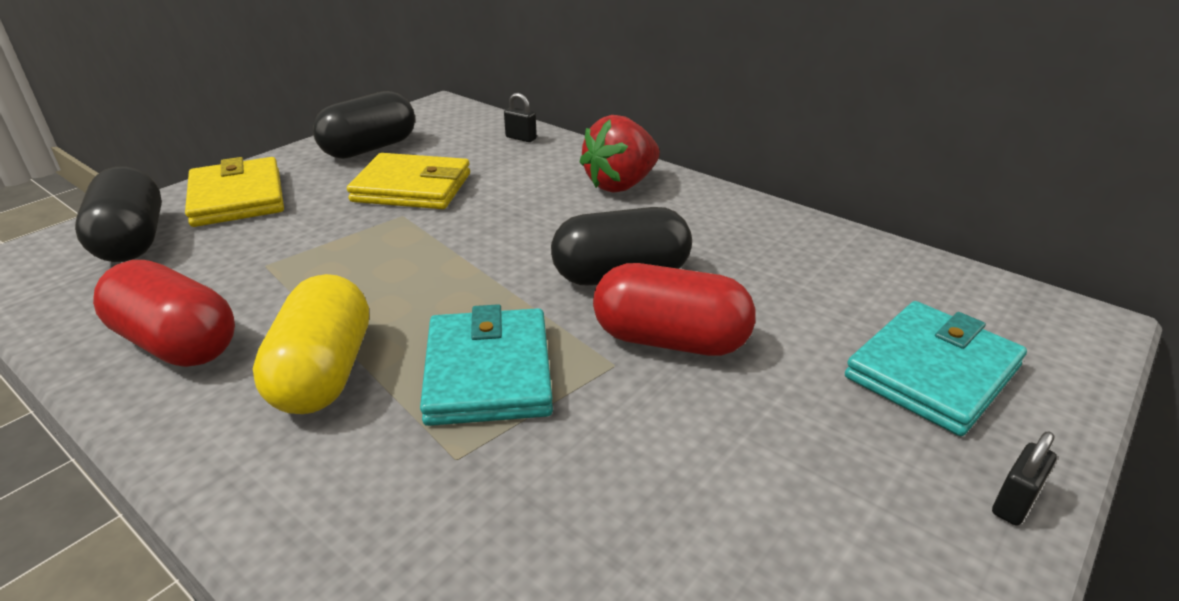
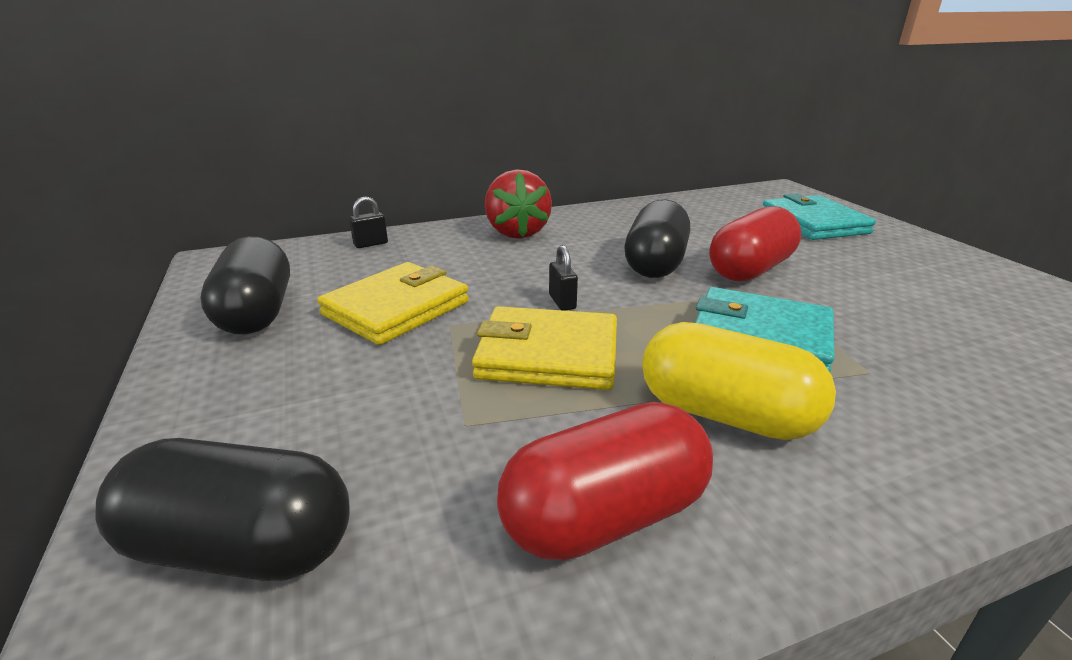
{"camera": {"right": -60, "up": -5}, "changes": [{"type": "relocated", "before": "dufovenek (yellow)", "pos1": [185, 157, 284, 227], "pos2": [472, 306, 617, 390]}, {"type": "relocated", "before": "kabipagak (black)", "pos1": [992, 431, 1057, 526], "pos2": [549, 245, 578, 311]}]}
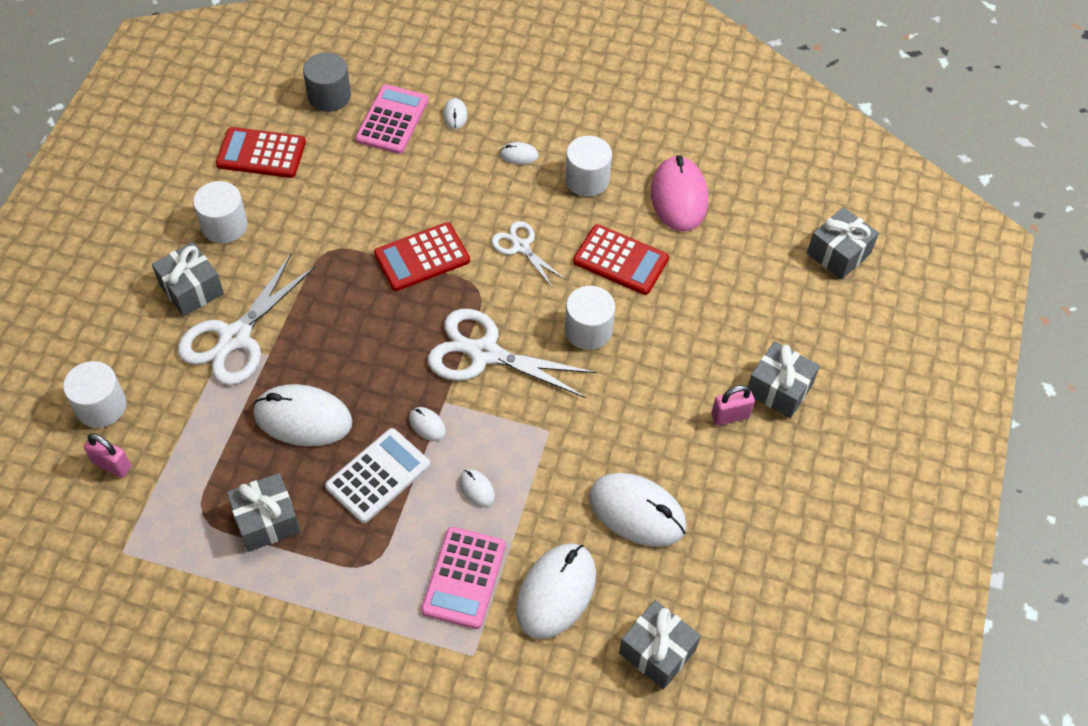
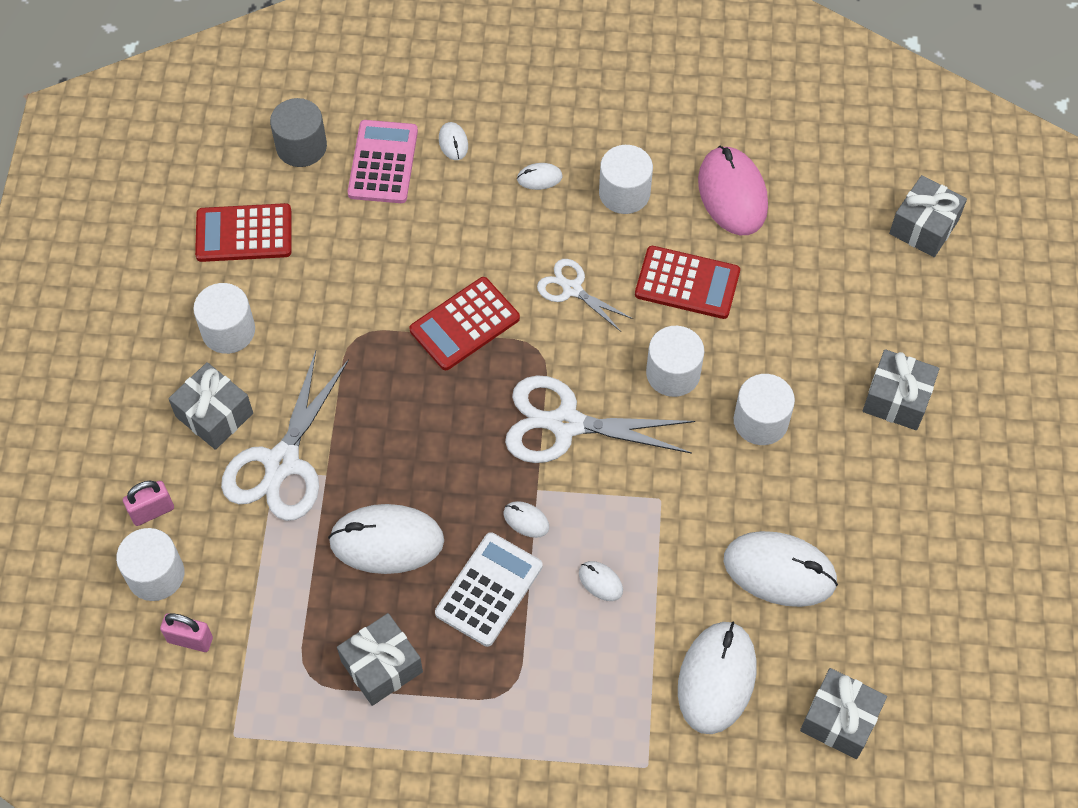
{"camera": {"right": -10, "up": 5}, "changes": [{"type": "relocated", "before": "kabipagak (pink)", "pos1": [711, 385, 755, 425], "pos2": [123, 480, 174, 526]}, {"type": "missing", "before": "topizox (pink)", "pos1": [421, 527, 506, 629]}, {"type": "appeared", "after": "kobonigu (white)", "pos2": [734, 374, 795, 445]}]}
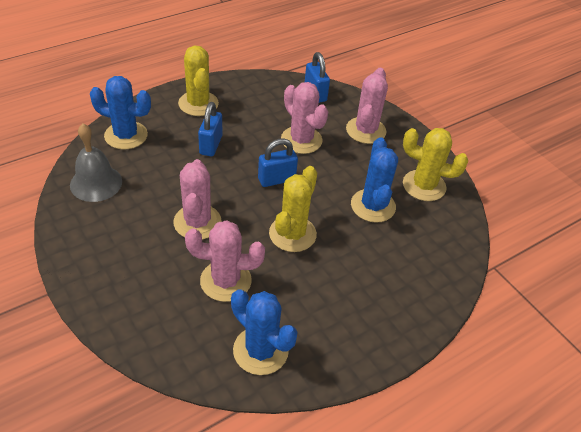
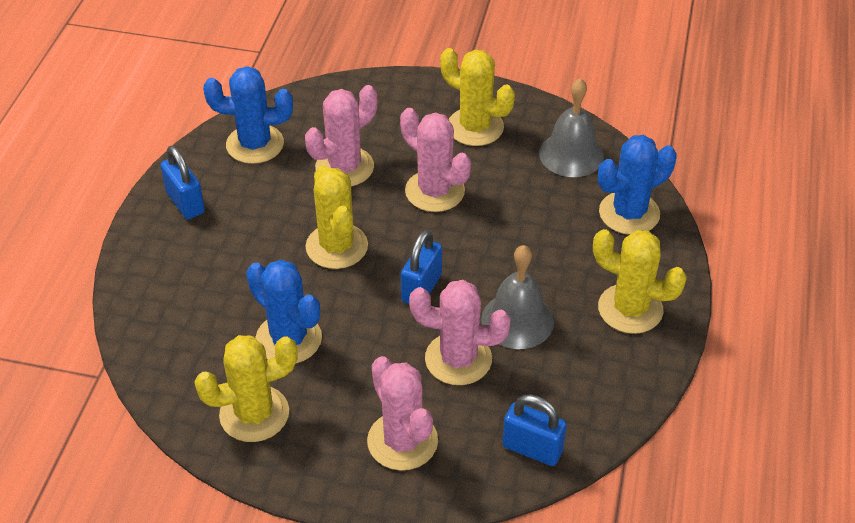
{"camera": {"right": 140, "up": 0}, "changes": [{"type": "relocated", "before": "kabipagak (blue)", "pos1": [198, 102, 222, 156], "pos2": [160, 146, 205, 219]}, {"type": "appeared", "after": "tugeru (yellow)", "pos2": [440, 48, 515, 146]}, {"type": "appeared", "after": "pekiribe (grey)", "pos2": [481, 245, 554, 349]}]}
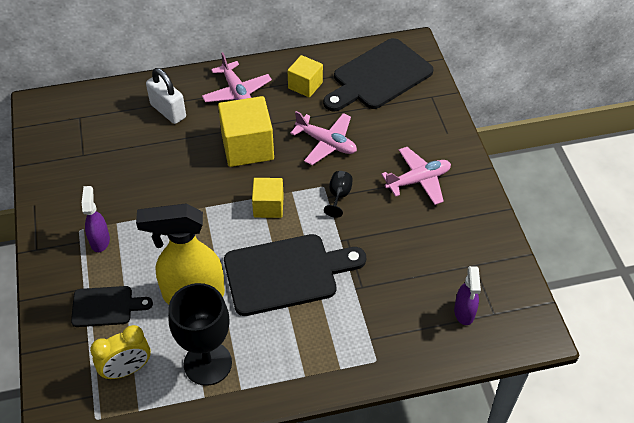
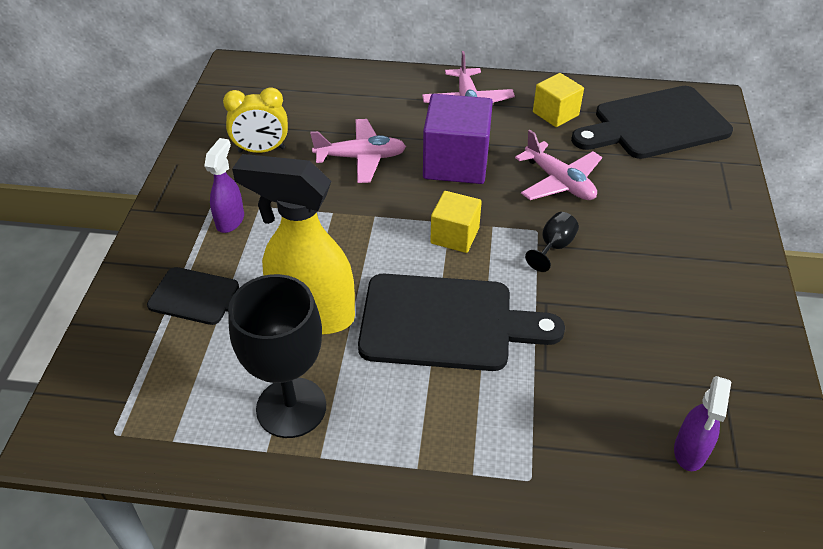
{"camera": {"right": 20, "up": -5}, "changes": [{"type": "missing", "before": "kabipagak (white)", "pos1": [146, 68, 186, 124]}, {"type": "colour", "before": "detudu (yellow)", "after": "detudu (purple)", "pos1": [218, 96, 274, 167], "pos2": [423, 94, 493, 184]}, {"type": "relocated", "before": "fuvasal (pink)", "pos1": [381, 147, 451, 205], "pos2": [310, 119, 406, 183]}, {"type": "relocated", "before": "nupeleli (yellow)", "pos1": [90, 325, 151, 379], "pos2": [223, 87, 288, 153]}]}
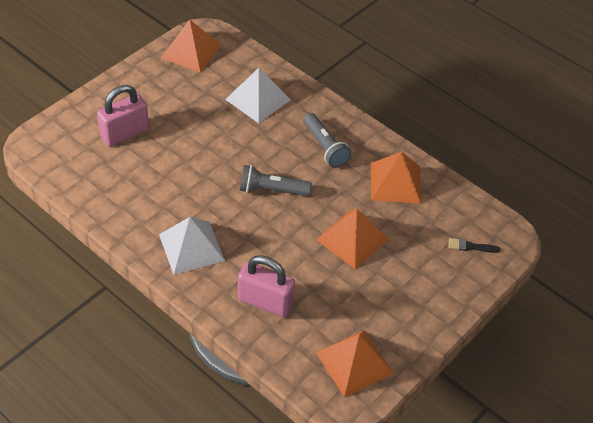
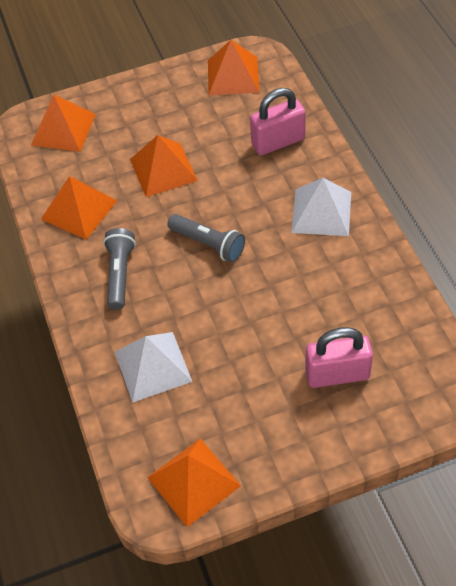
{"camera": {"right": -145, "up": 5}, "changes": [{"type": "exchanged", "before": "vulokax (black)", "after": "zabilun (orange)", "pos1": [449, 238, 501, 253], "pos2": [31, 95, 96, 152]}, {"type": "spun", "before": "kabipagak (pink)", "pos1": [238, 255, 295, 317], "pos2": [250, 88, 306, 155], "turn": -75}]}
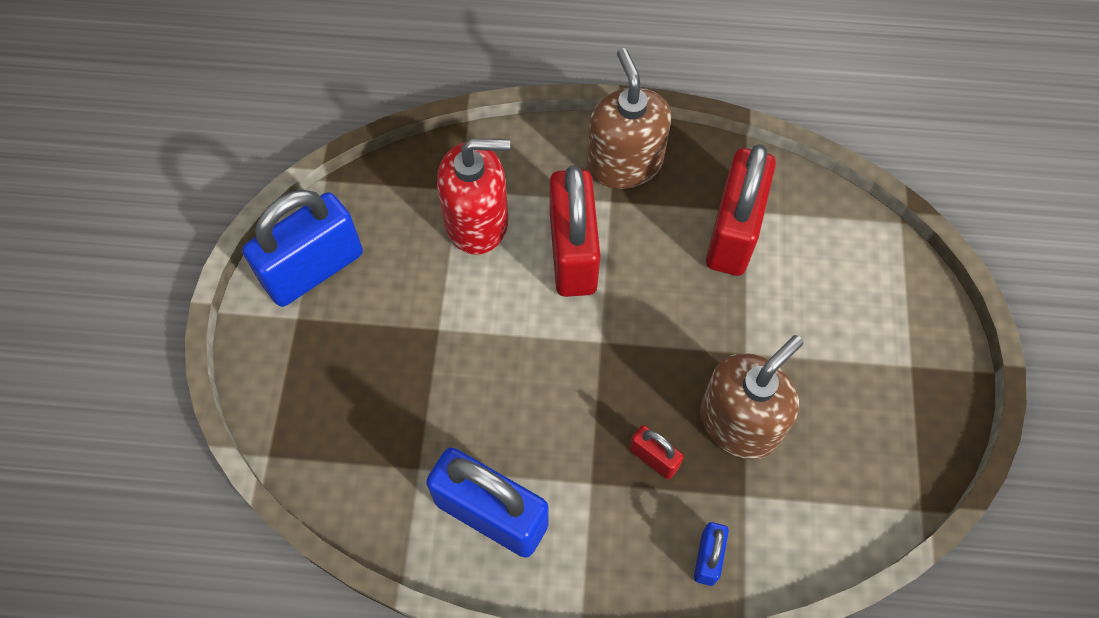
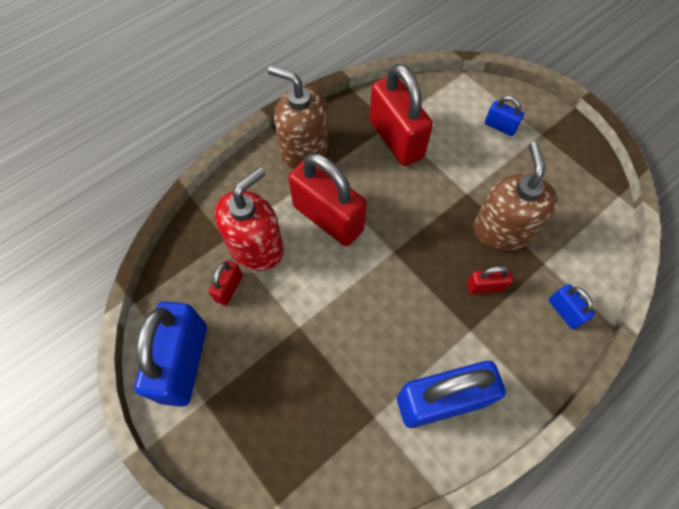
{"camera": {"right": -45, "up": 0}, "changes": [{"type": "appeared", "after": "kabipagak (blue)", "pos2": [484, 96, 524, 136]}, {"type": "appeared", "after": "kabipagak (red)", "pos2": [209, 260, 243, 306]}]}
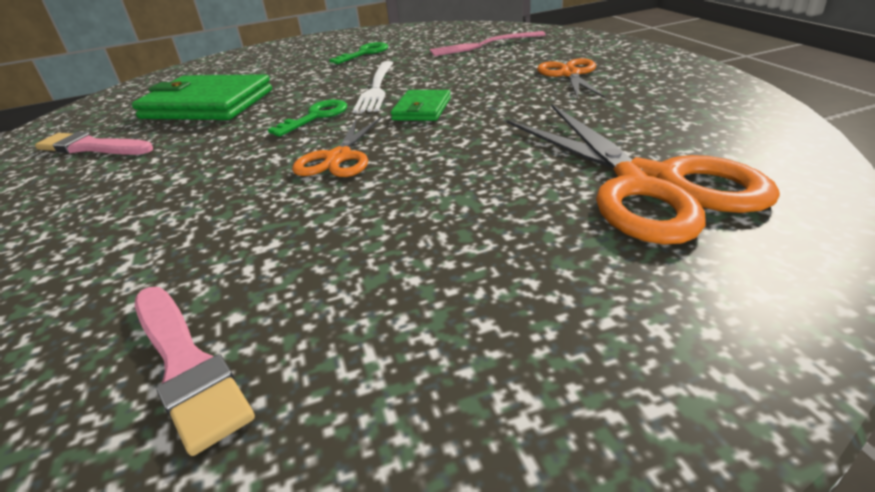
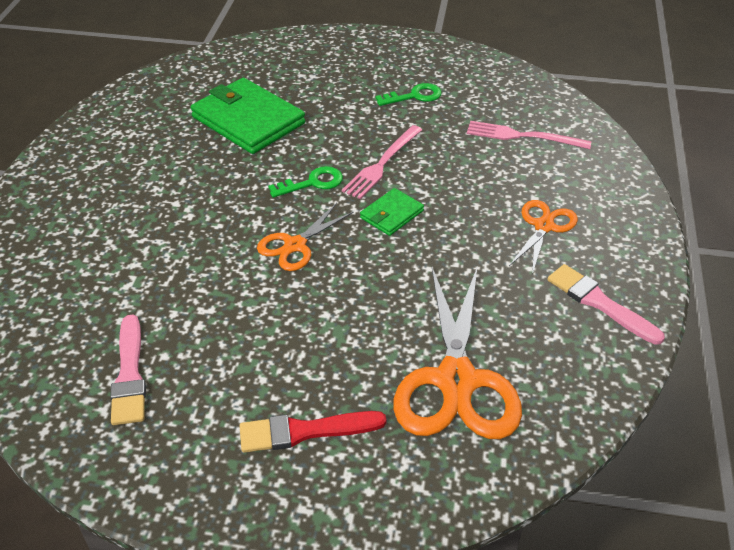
{"camera": {"right": 25, "up": 10}, "changes": [{"type": "colour", "before": "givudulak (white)", "after": "givudulak (pink)", "pos1": [353, 61, 393, 113], "pos2": [342, 125, 422, 199]}, {"type": "relocated", "before": "vulokax (pink)", "pos1": [35, 132, 153, 155], "pos2": [548, 264, 665, 345]}, {"type": "appeared", "after": "vulokax (red)", "pos2": [240, 411, 387, 453]}]}
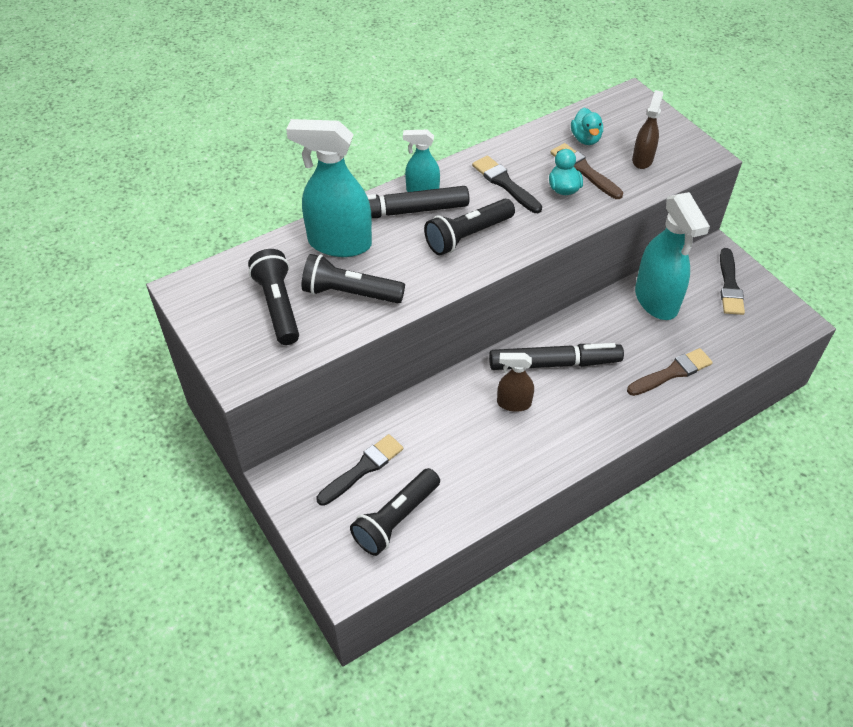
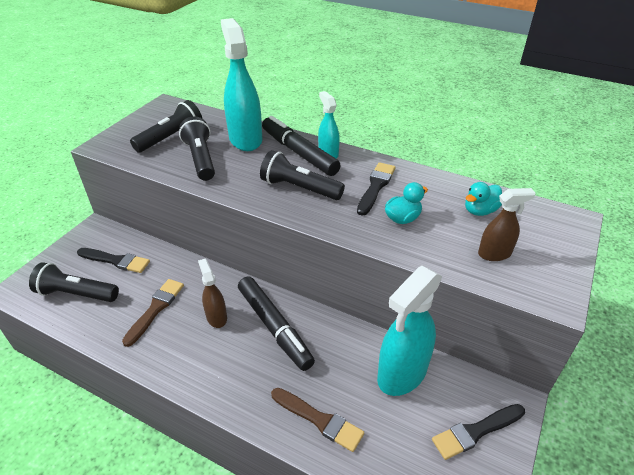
{"camera": {"right": 60, "up": -10}, "changes": [{"type": "relocated", "before": "vulokax (brown)", "pos1": [550, 143, 623, 199], "pos2": [122, 279, 184, 347]}]}
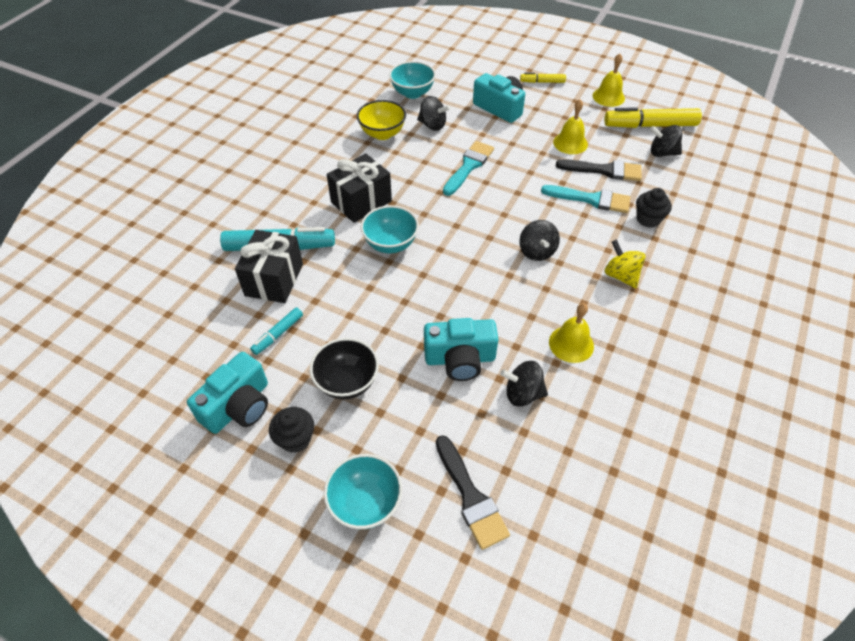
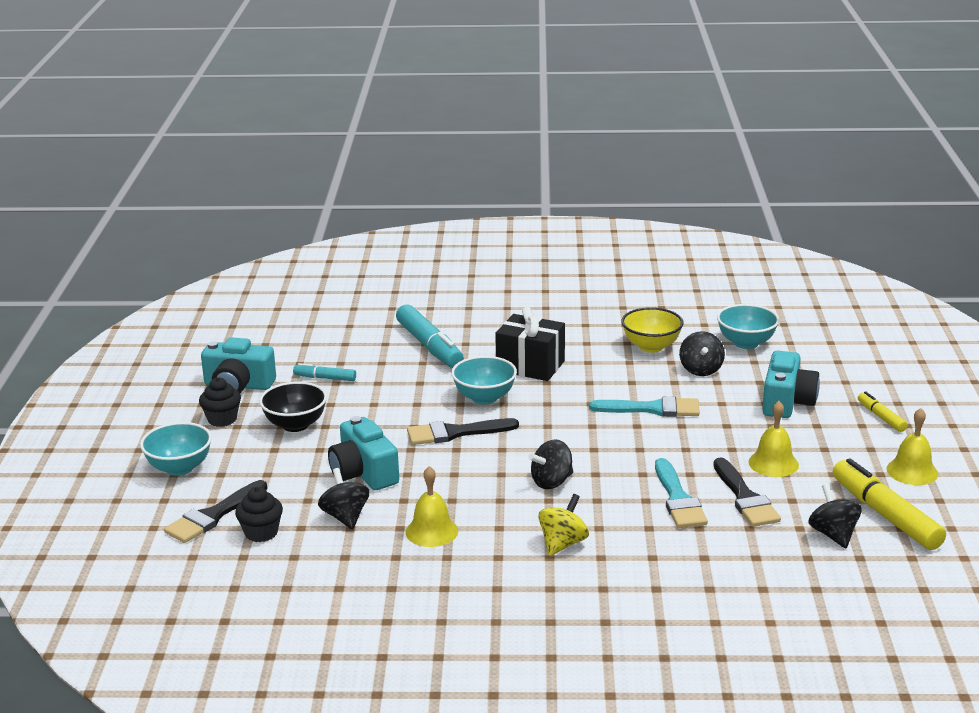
{"camera": {"right": 65, "up": -25}, "changes": [{"type": "relocated", "before": "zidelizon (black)", "pos1": [636, 188, 672, 228], "pos2": [235, 487, 283, 542]}, {"type": "missing", "before": "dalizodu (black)", "pos1": [235, 230, 303, 303]}, {"type": "appeared", "after": "vulokax (black)", "pos2": [407, 418, 519, 445]}]}
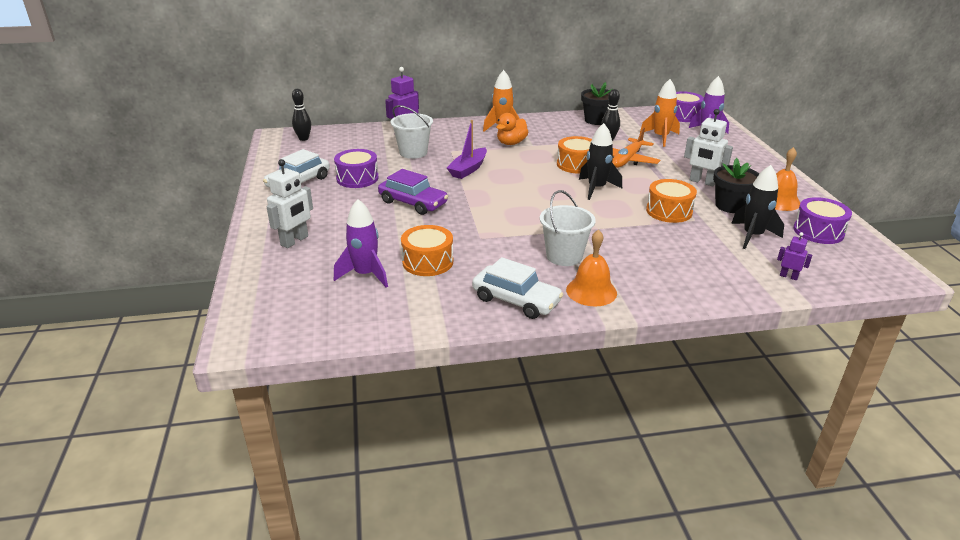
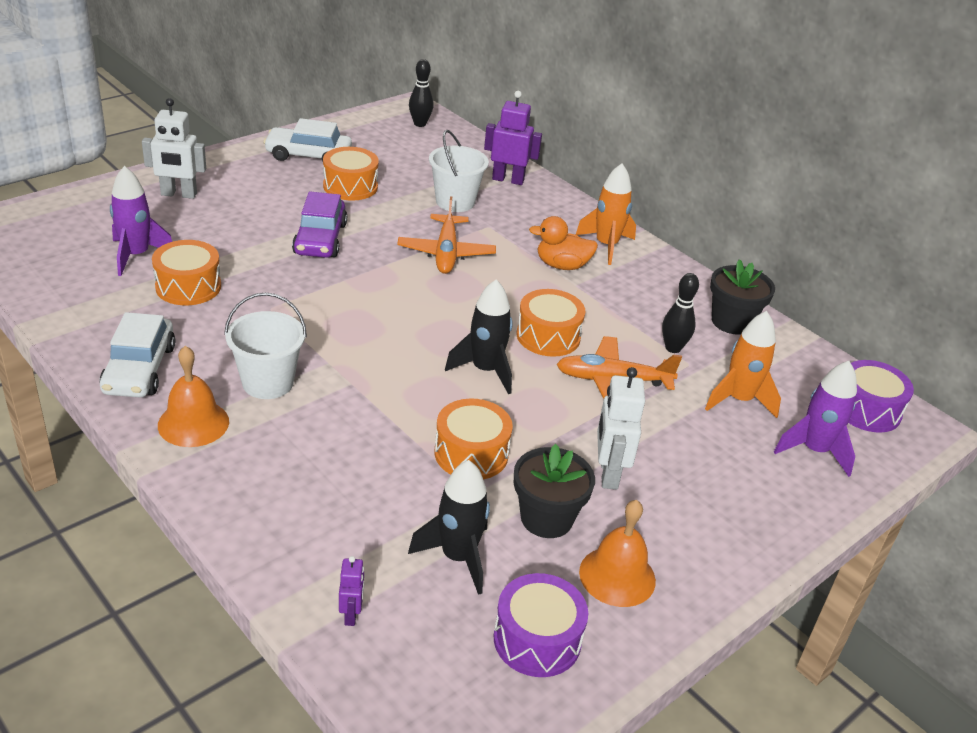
{"camera": {"right": 55, "up": 5}, "changes": [{"type": "exchanged", "before": "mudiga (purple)", "after": "fuvasal (orange)", "pos1": [447, 120, 487, 179], "pos2": [397, 196, 496, 274]}, {"type": "colour", "before": "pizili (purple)", "after": "pizili (orange)", "pos1": [334, 149, 378, 188], "pos2": [323, 147, 379, 200]}]}
